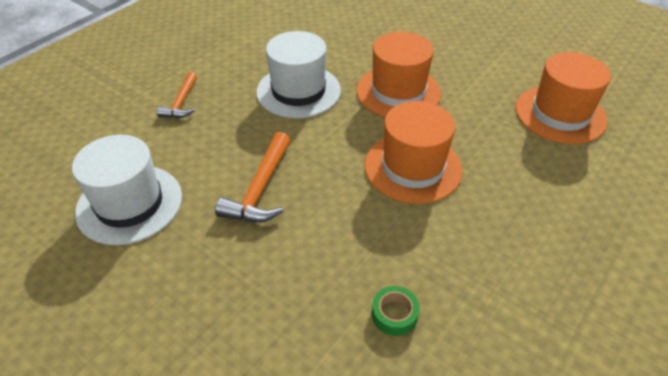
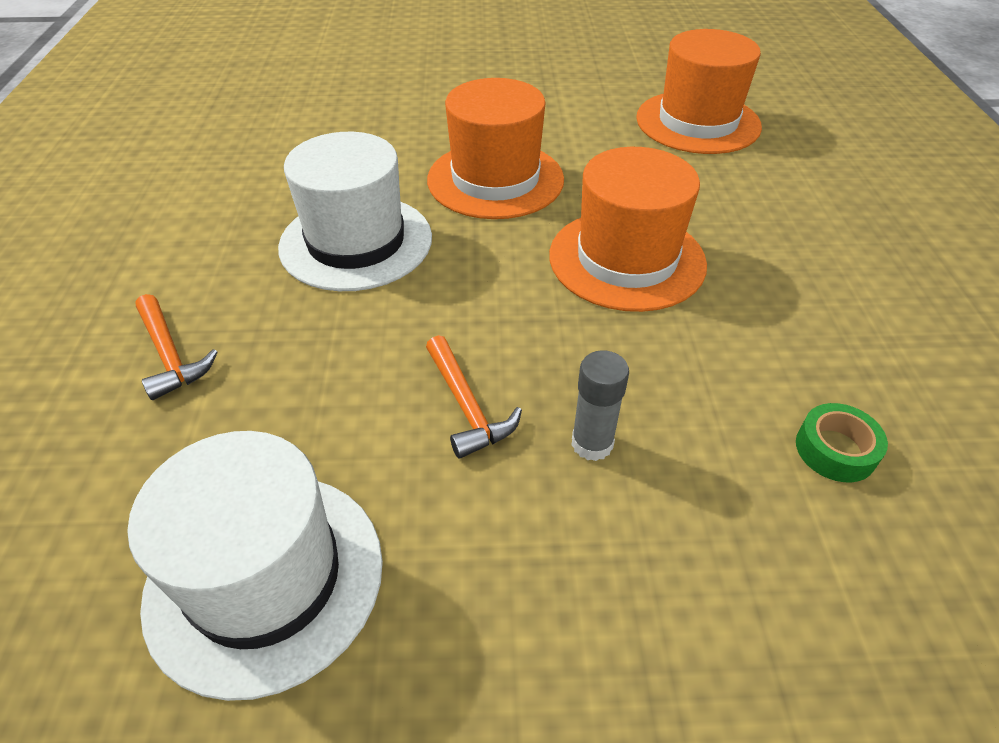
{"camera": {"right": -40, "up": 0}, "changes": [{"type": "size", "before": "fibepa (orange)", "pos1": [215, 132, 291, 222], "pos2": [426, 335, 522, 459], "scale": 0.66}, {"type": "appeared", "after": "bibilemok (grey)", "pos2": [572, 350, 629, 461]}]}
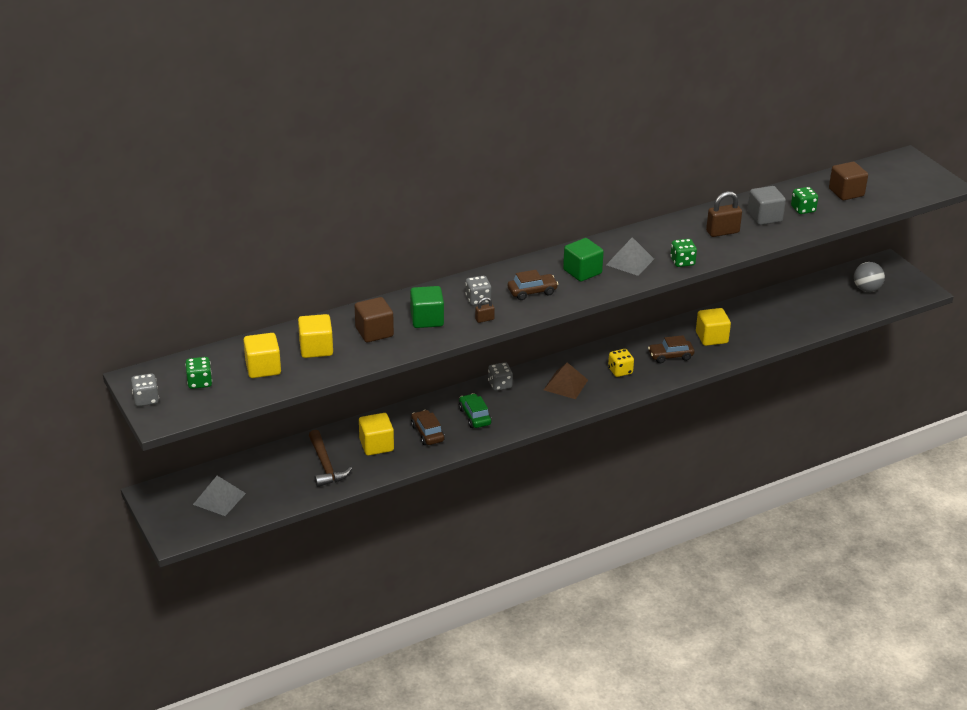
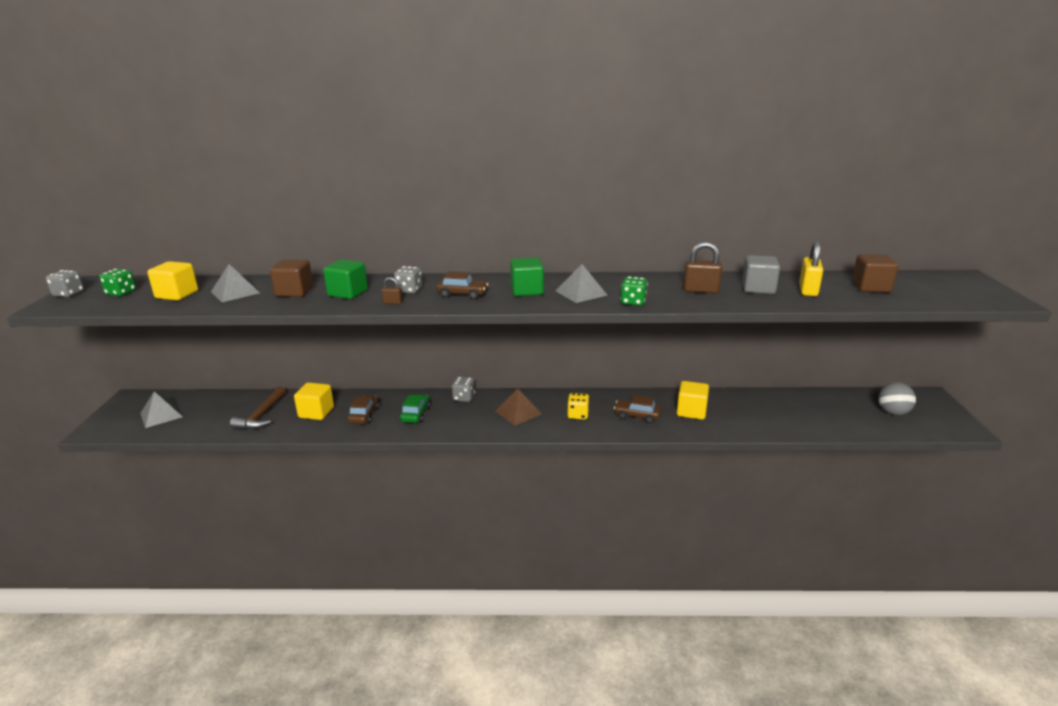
{"camera": {"right": 30, "up": -10}, "changes": [{"type": "exchanged", "before": "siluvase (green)", "after": "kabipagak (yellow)", "pos1": [791, 187, 818, 214], "pos2": [799, 241, 823, 296]}, {"type": "exchanged", "before": "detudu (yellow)", "after": "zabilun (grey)", "pos1": [298, 314, 333, 358], "pos2": [211, 264, 260, 302]}]}
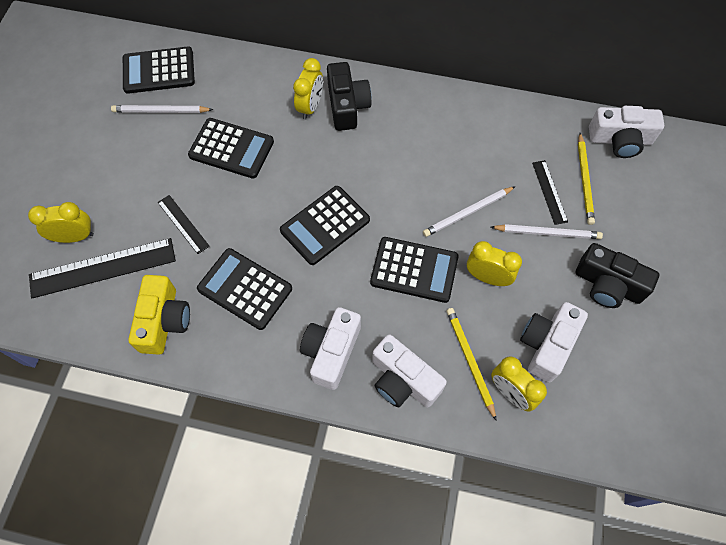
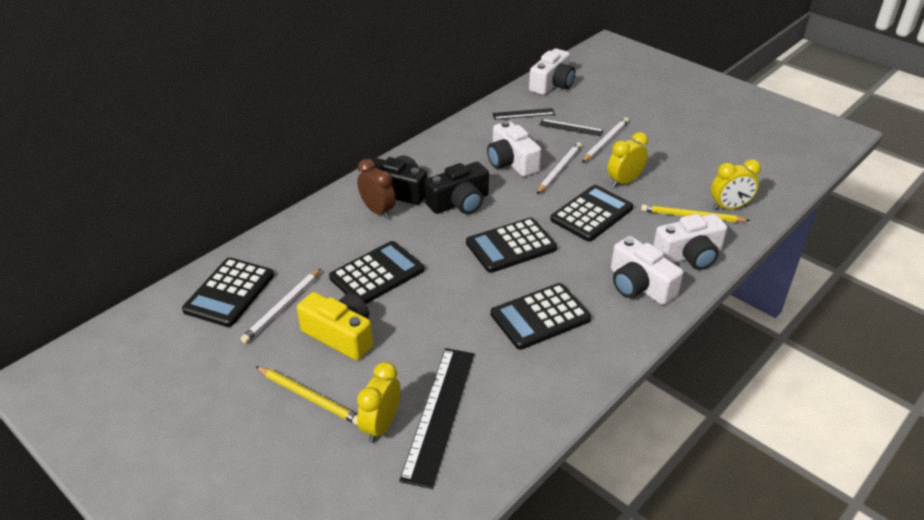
{"camera": {"right": -60, "up": -25}, "changes": [{"type": "colour", "before": "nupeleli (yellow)", "after": "nupeleli (brown)", "pos1": [293, 58, 323, 120], "pos2": [357, 159, 396, 219]}, {"type": "relocated", "before": "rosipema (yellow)", "pos1": [578, 133, 595, 225], "pos2": [255, 366, 358, 425]}, {"type": "spun", "before": "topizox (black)", "pos1": [280, 186, 370, 265], "pos2": [466, 217, 557, 273], "turn": 75}, {"type": "spun", "before": "rosipema (white)", "pos1": [423, 186, 516, 237], "pos2": [537, 142, 582, 194], "turn": -150}, {"type": "relocated", "before": "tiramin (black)", "pos1": [158, 195, 210, 254], "pos2": [492, 108, 555, 120]}, {"type": "relocated", "before": "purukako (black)", "pos1": [576, 243, 660, 308], "pos2": [425, 162, 489, 214]}, {"type": "relocated", "before": "purukako (yellow)", "pos1": [128, 275, 190, 355], "pos2": [297, 292, 373, 360]}, {"type": "relocated", "before": "purukako (white)", "pos1": [520, 302, 588, 382], "pos2": [487, 121, 541, 177]}]}
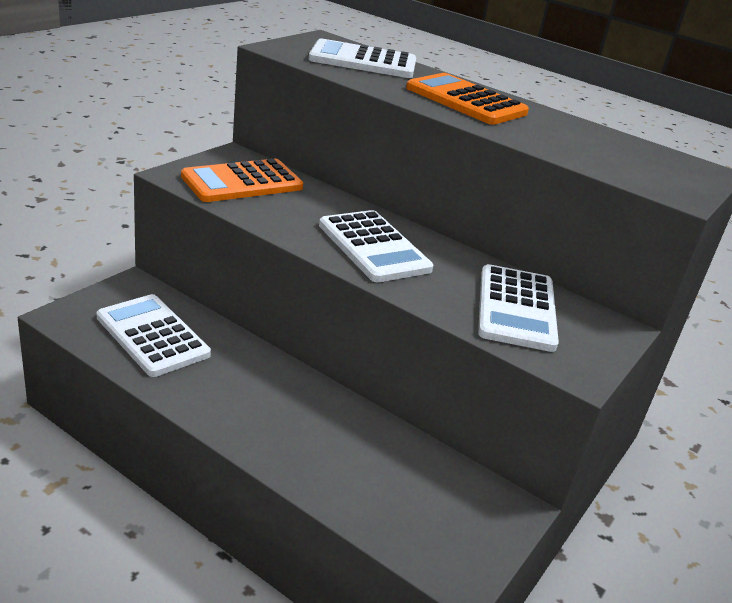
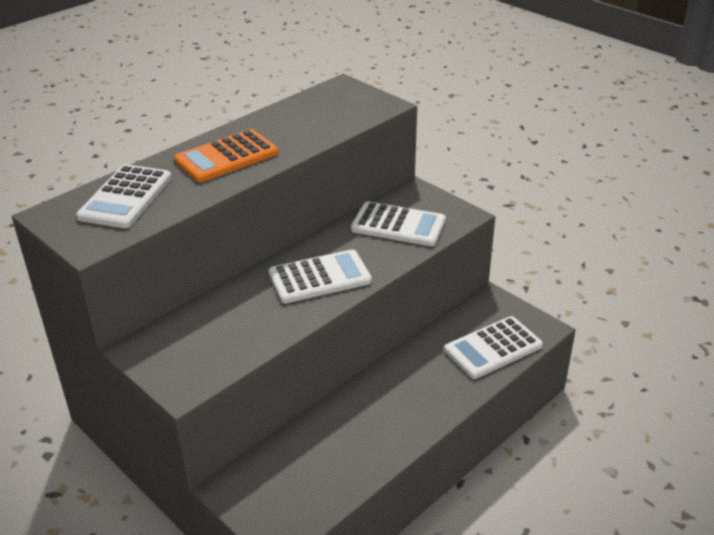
{"camera": {"right": -75, "up": 5}, "changes": [{"type": "missing", "before": "topizox (orange)", "pos1": [181, 159, 303, 202]}, {"type": "relocated", "before": "topizox (white)", "pos1": [97, 294, 211, 377], "pos2": [444, 316, 543, 379]}]}
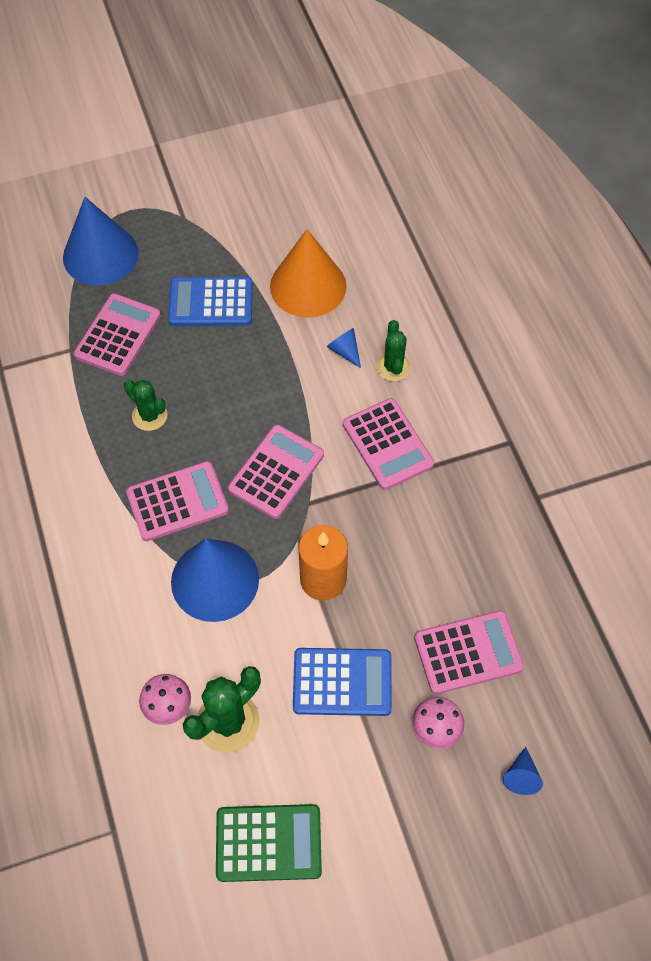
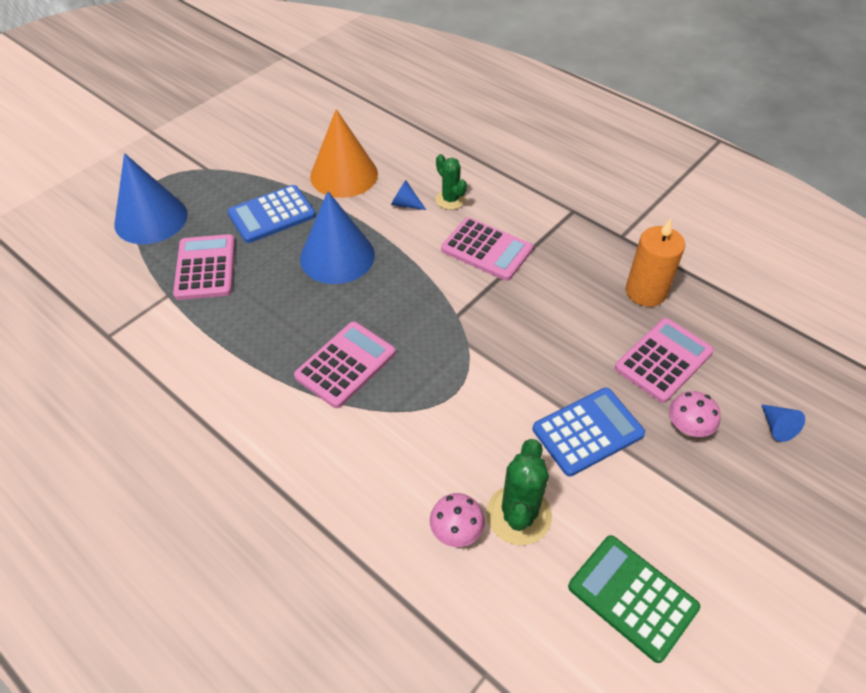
{"camera": {"right": -30, "up": -10}, "changes": [{"type": "missing", "before": "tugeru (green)", "pos1": [124, 380, 168, 431]}, {"type": "missing", "before": "topizox (pink)", "pos1": [228, 425, 324, 519]}, {"type": "relocated", "before": "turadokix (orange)", "pos1": [298, 525, 348, 601], "pos2": [626, 218, 685, 307]}, {"type": "relocated", "before": "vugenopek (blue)", "pos1": [171, 538, 259, 622], "pos2": [300, 191, 375, 284]}, {"type": "spun", "before": "topizox (green)", "pos1": [216, 804, 322, 882], "pos2": [568, 535, 700, 663], "turn": -105}]}
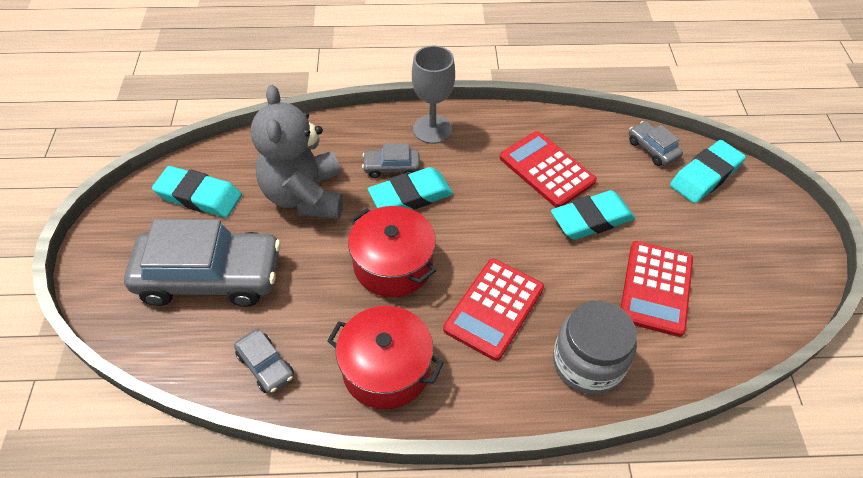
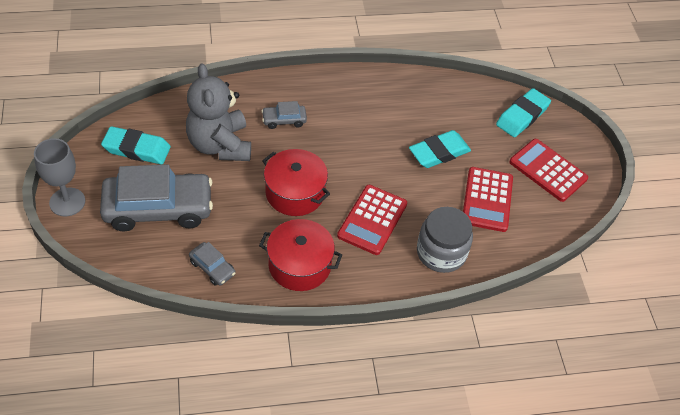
{"camera": {"right": -10, "up": 0}, "changes": [{"type": "relocated", "before": "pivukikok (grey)", "pos1": [412, 46, 455, 144], "pos2": [34, 138, 85, 217]}, {"type": "missing", "before": "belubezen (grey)", "pos1": [629, 121, 683, 166]}, {"type": "relocated", "before": "topizox (red)", "pos1": [500, 131, 597, 208], "pos2": [509, 139, 588, 202]}, {"type": "missing", "before": "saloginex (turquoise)", "pos1": [368, 167, 453, 209]}]}
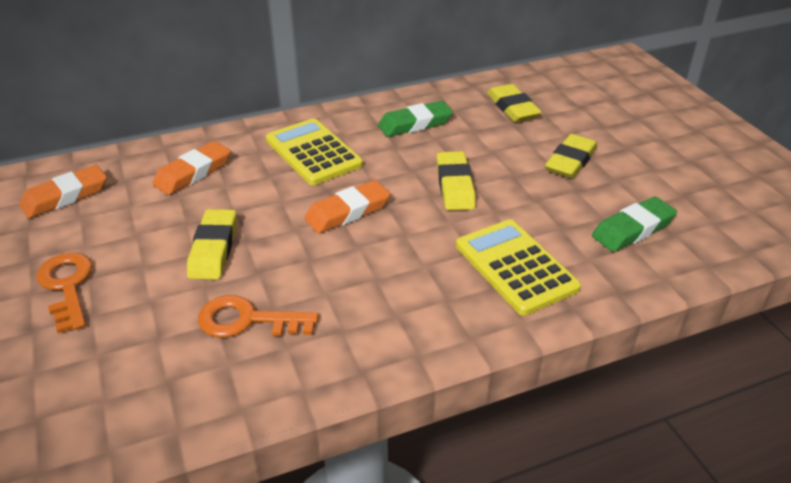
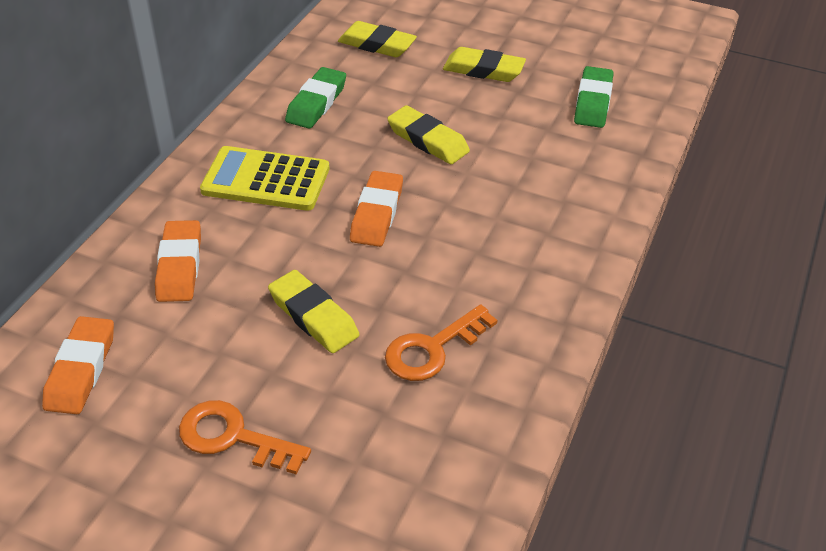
{"camera": {"right": -45, "up": 5}, "changes": [{"type": "spun", "before": "saloginex (yellow)", "pos1": [545, 134, 597, 179], "pos2": [443, 47, 526, 82], "turn": -60}, {"type": "missing", "before": "topizox (yellow)", "pos1": [456, 219, 581, 316]}]}
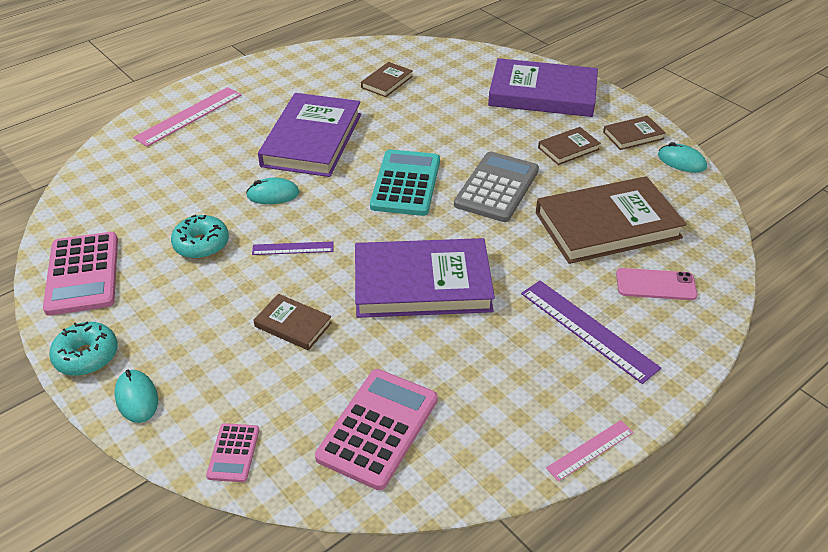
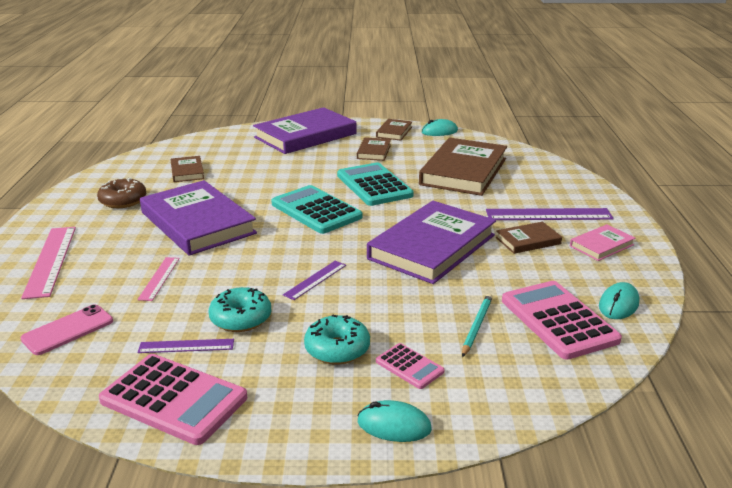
{"camera": {"right": -50, "up": -15}, "changes": [{"type": "colour", "before": "topizox (grey)", "after": "topizox (turquoise)", "pos1": [454, 152, 539, 222], "pos2": [337, 163, 414, 206]}, {"type": "relocated", "before": "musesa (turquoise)", "pos1": [246, 178, 299, 204], "pos2": [599, 282, 639, 319]}, {"type": "relocated", "before": "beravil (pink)", "pos1": [616, 268, 697, 300], "pos2": [21, 304, 113, 355]}, {"type": "relocated", "before": "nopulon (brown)", "pos1": [254, 294, 332, 350], "pos2": [496, 222, 562, 254]}, {"type": "relocated", "before": "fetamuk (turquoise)", "pos1": [49, 322, 118, 376], "pos2": [304, 314, 370, 365]}, {"type": "relocated", "before": "tiramin (pink)", "pos1": [546, 420, 634, 481], "pos2": [137, 257, 180, 301]}, {"type": "relocated", "before": "topizox (pink)", "pos1": [206, 423, 259, 482], "pos2": [376, 343, 445, 389]}, {"type": "appeared", "after": "fetamuk (brown)", "pos2": [97, 178, 146, 208]}, {"type": "appeared", "after": "nopulon (pink)", "pos2": [570, 224, 636, 261]}, {"type": "appeared", "after": "rosipema (turquoise)", "pos2": [462, 294, 493, 357]}, {"type": "appeared", "after": "tiramin (purple)", "pos2": [137, 339, 234, 353]}]}
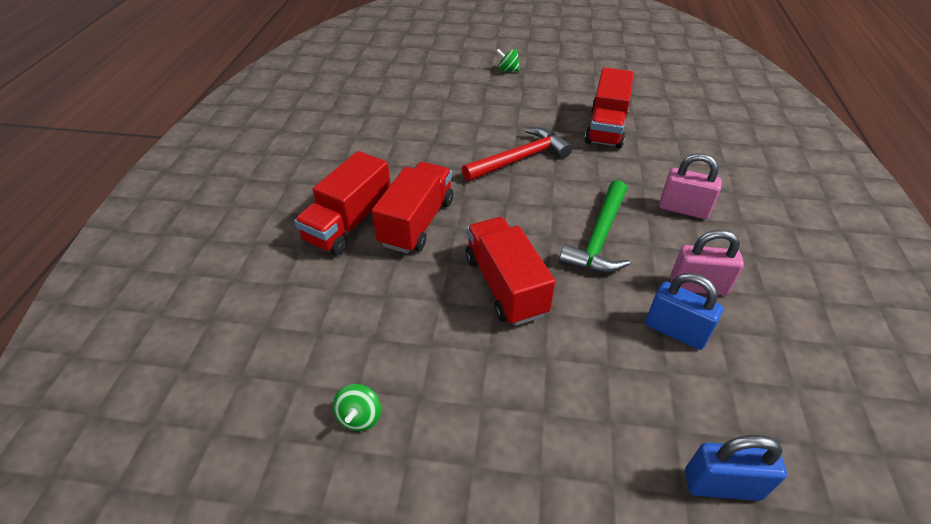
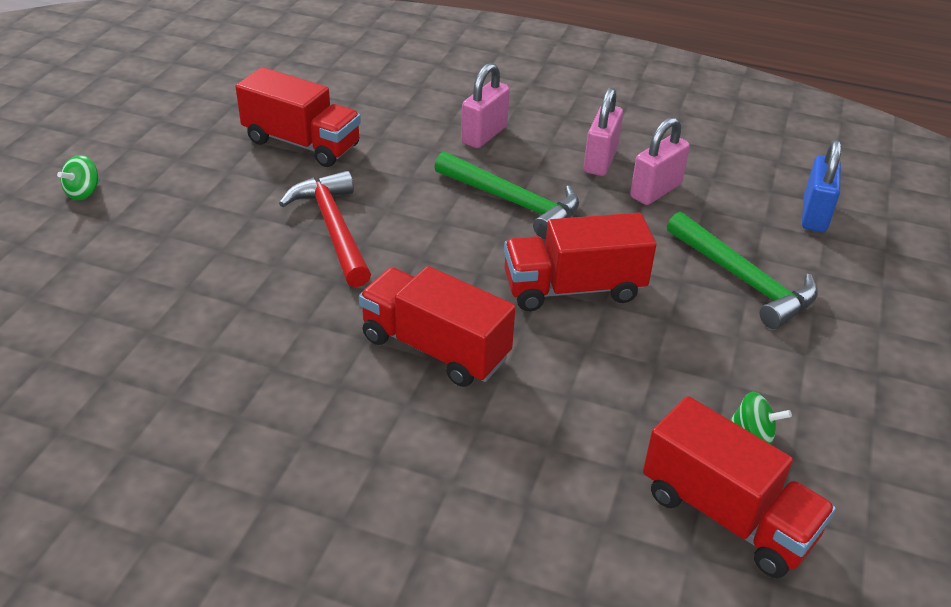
{"camera": {"right": -80, "up": -5}, "changes": [{"type": "relocated", "before": "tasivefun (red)", "pos1": [294, 151, 391, 255], "pos2": [643, 396, 836, 578]}, {"type": "colour", "before": "kabipagak (blue)", "after": "kabipagak (pink)", "pos1": [645, 273, 723, 350], "pos2": [630, 117, 690, 205]}, {"type": "appeared", "after": "fibepa (green)", "pos2": [667, 212, 818, 329]}]}
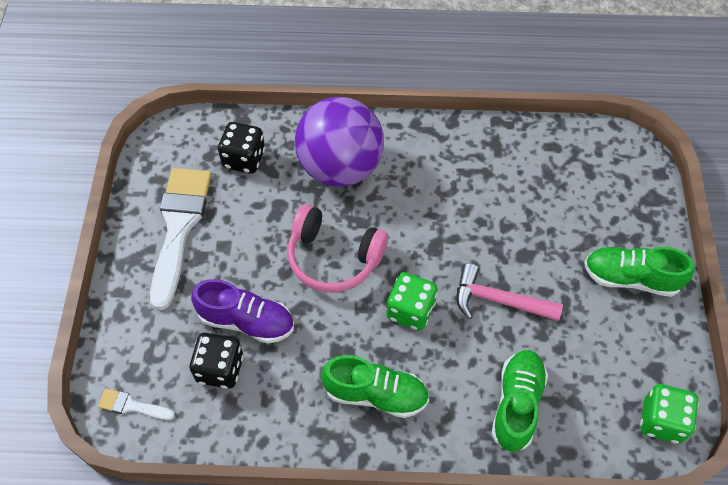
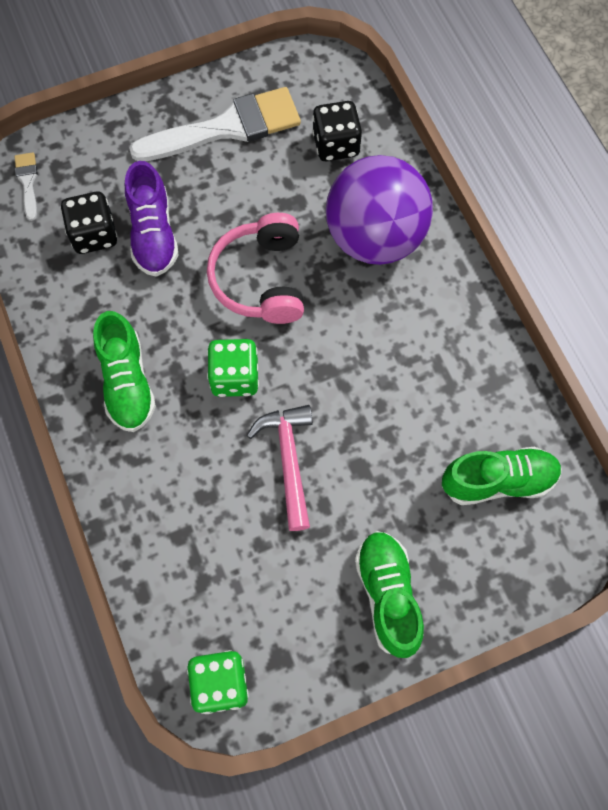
{"camera": {"right": 65, "up": 10}, "changes": [{"type": "relocated", "before": "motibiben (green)", "pos1": [492, 350, 548, 452], "pos2": [442, 447, 562, 505]}]}
